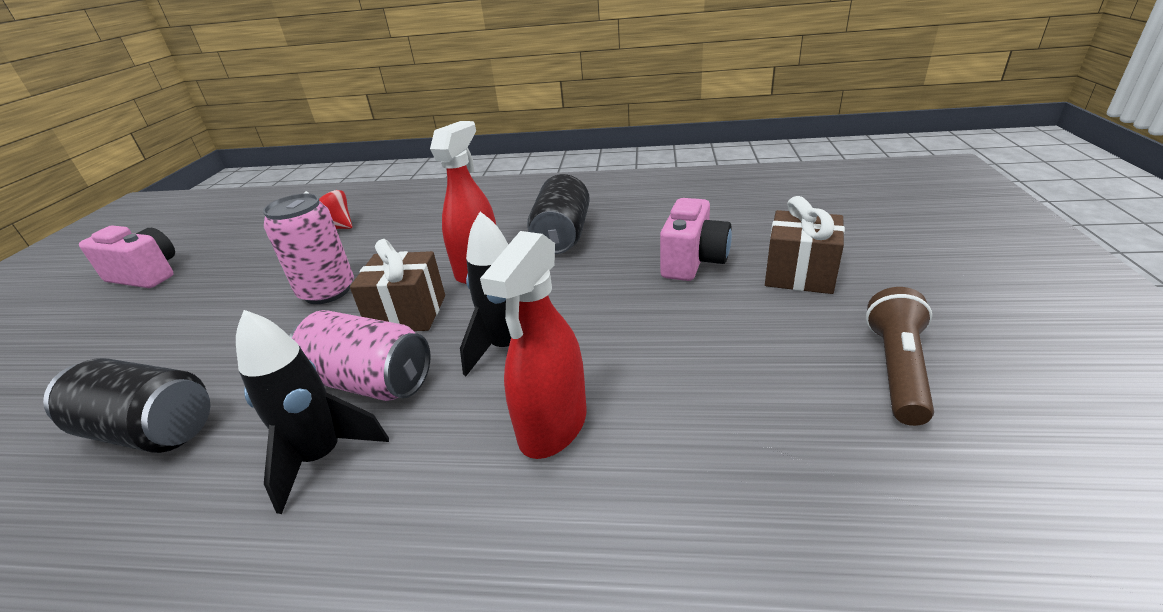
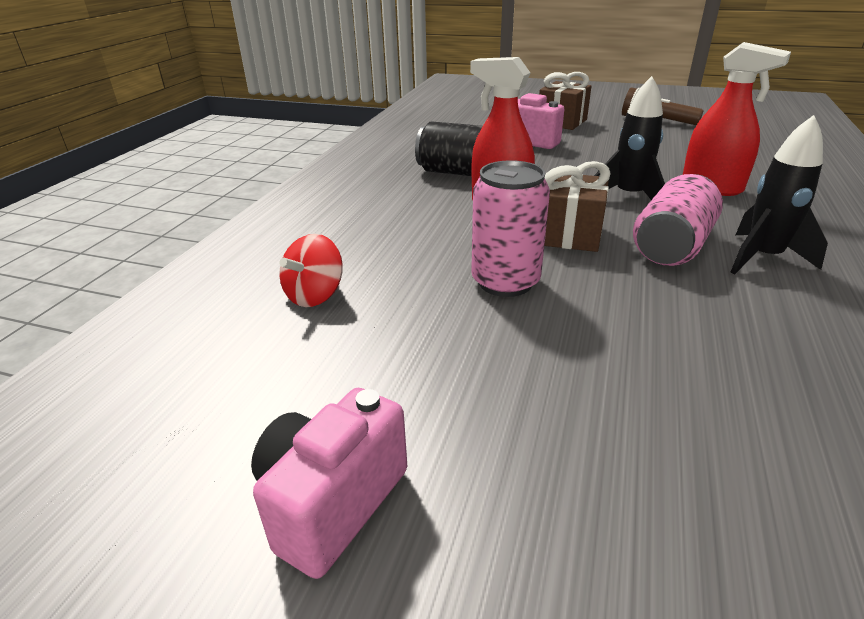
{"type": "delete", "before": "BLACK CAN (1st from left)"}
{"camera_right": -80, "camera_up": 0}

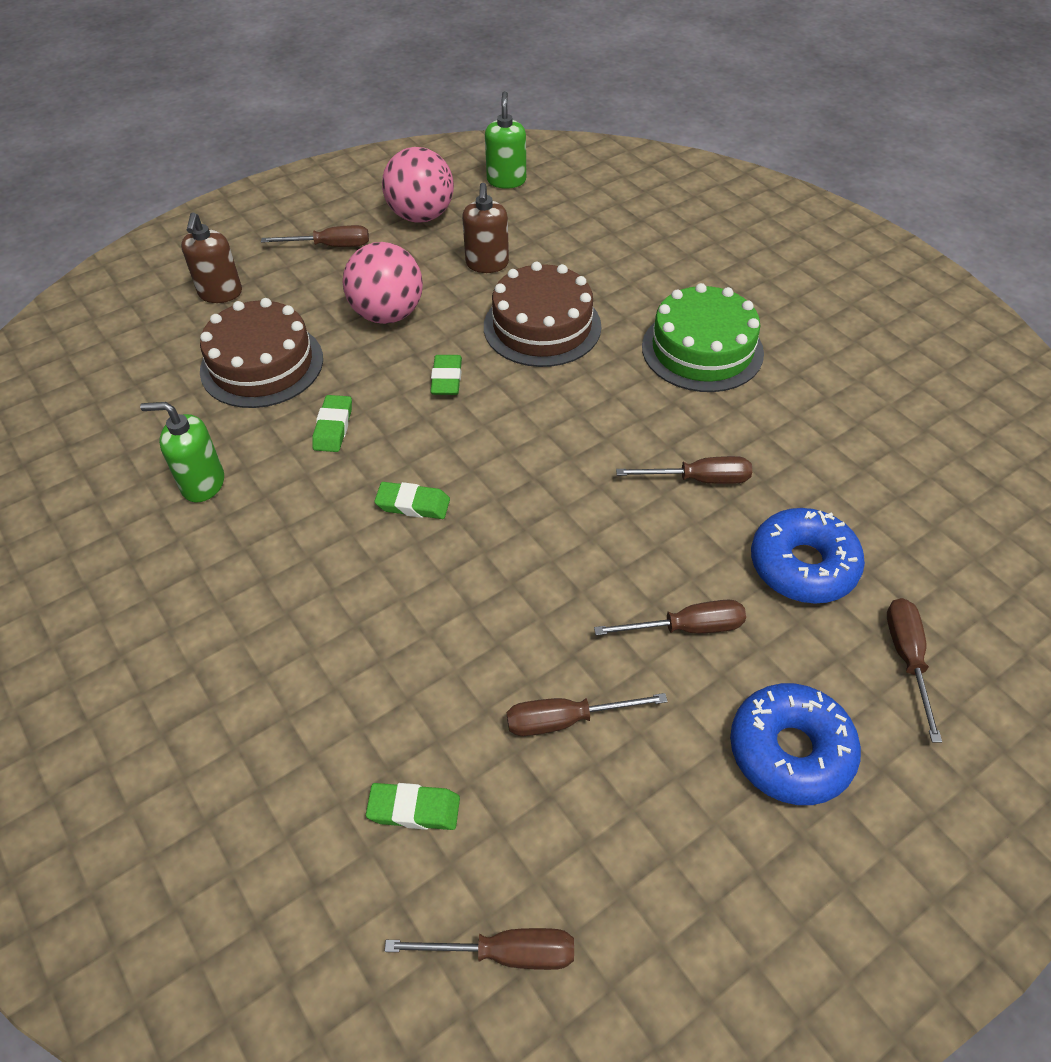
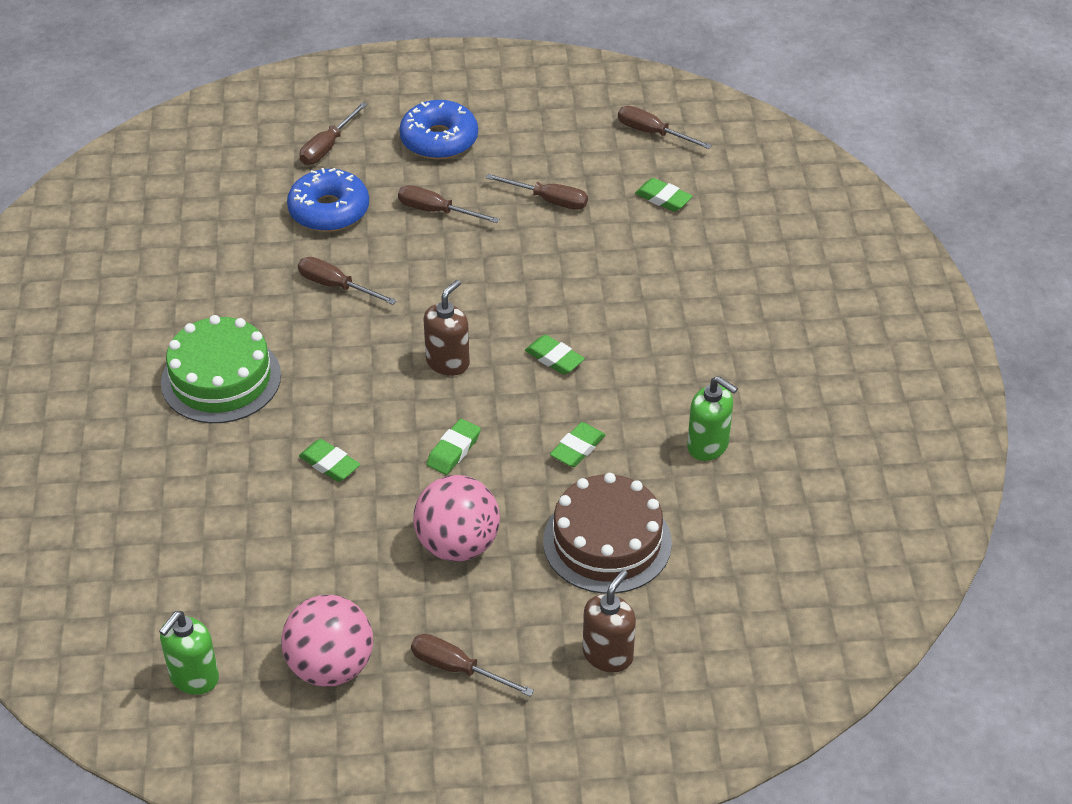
{"type": "move", "before": "BROWN SOAP DISPENSER (2nd from left in the first image)", "after": "BROWN SOAP DISPENSER (1st from left)"}
{"type": "replace", "before": "BROWN CAKE (2nd from left)", "after": "GREEN ERASER (1st from left)"}
{"camera_right": -150, "camera_up": -5}

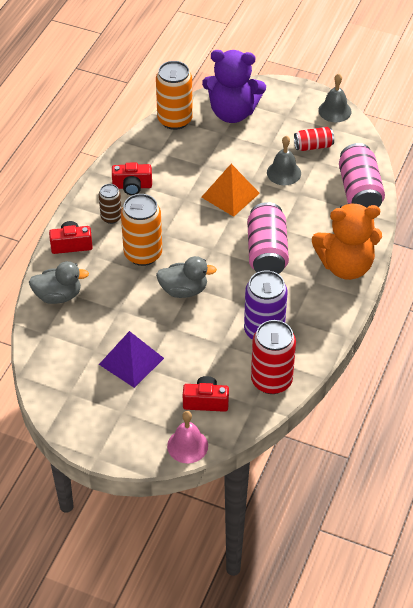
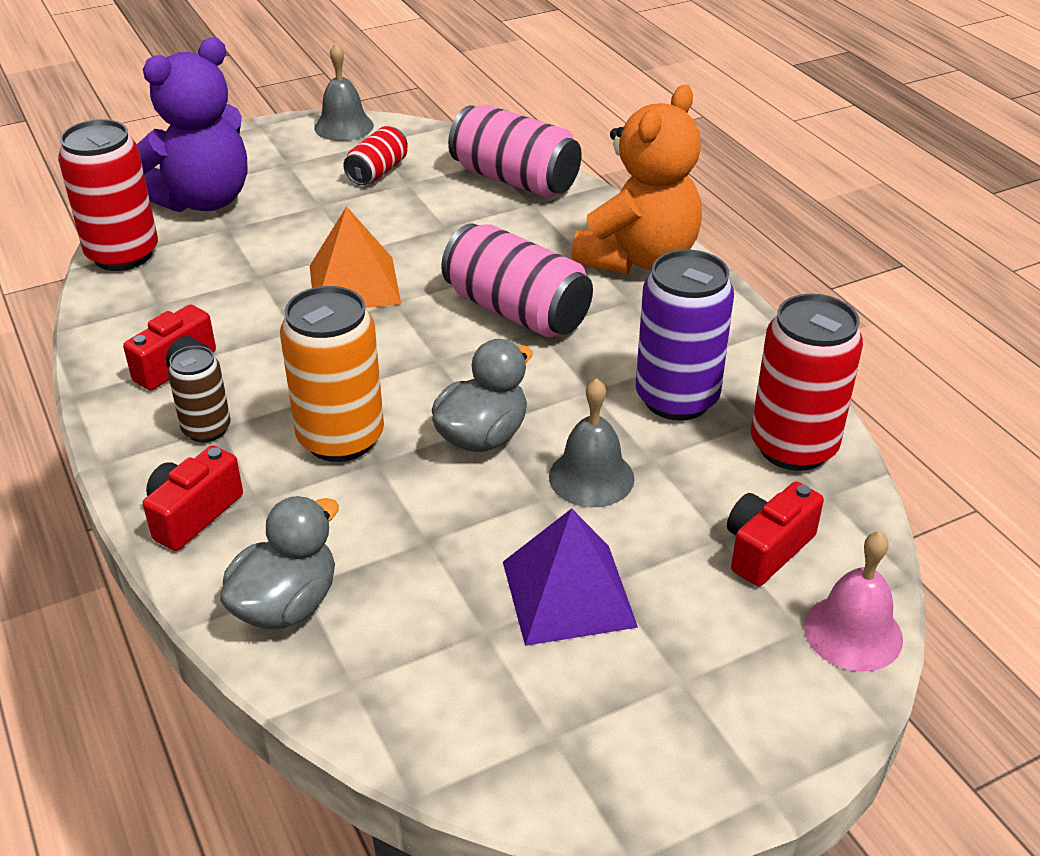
{"type": "recolor", "before": "ORANGE CAN (2nd from left)", "after": "RED CAN (1st from left)"}
{"type": "move", "before": "GREY BELL (1st from left in the first image)", "after": "GREY BELL (2nd from left)"}
{"camera_right": -50, "camera_up": -10}

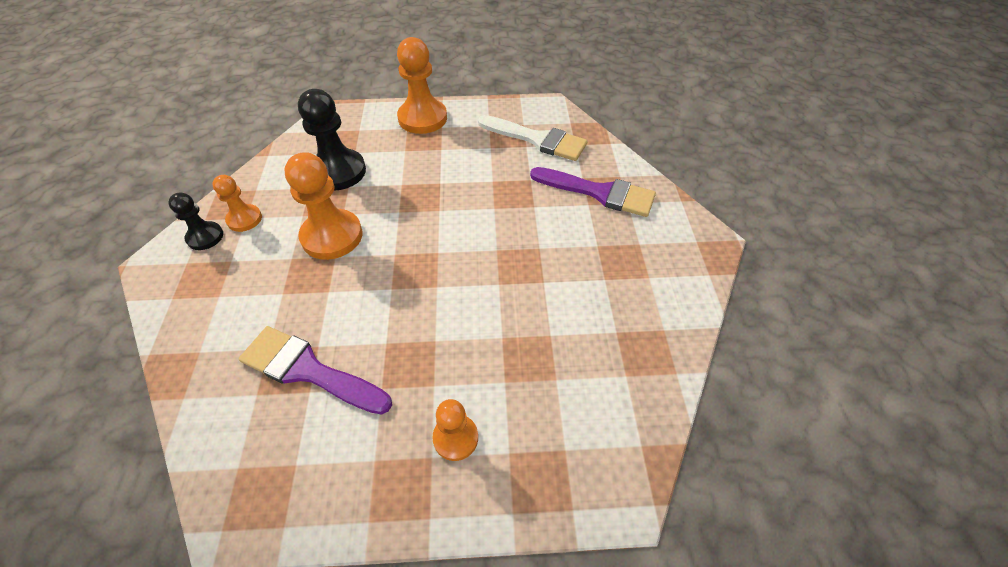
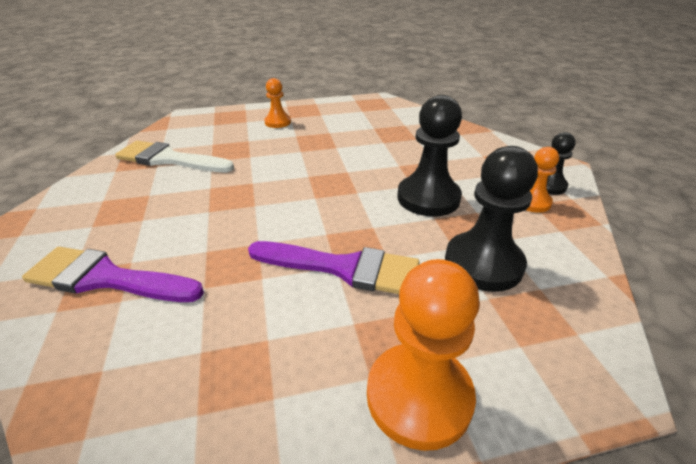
{"type": "move", "before": "PURPLE BRUSH (1st from left in the first image)", "after": "PURPLE BRUSH (2nd from left)"}
{"type": "recolor", "before": "ORANGE PAWN (2nd from left)", "after": "BLACK PAWN (1st from left)"}
{"type": "move", "before": "WHITE BRUSH"}
{"camera_right": 170, "camera_up": -15}

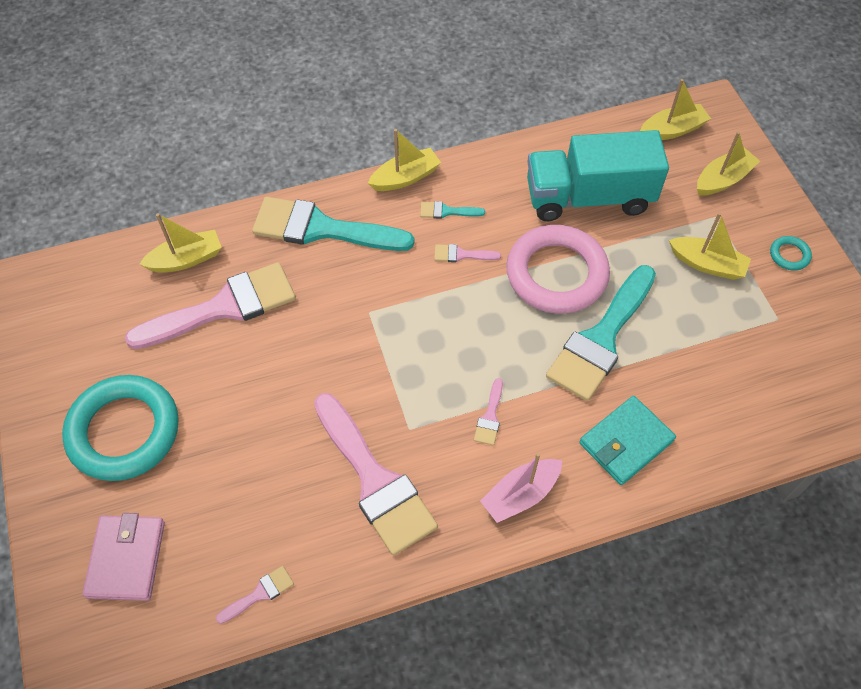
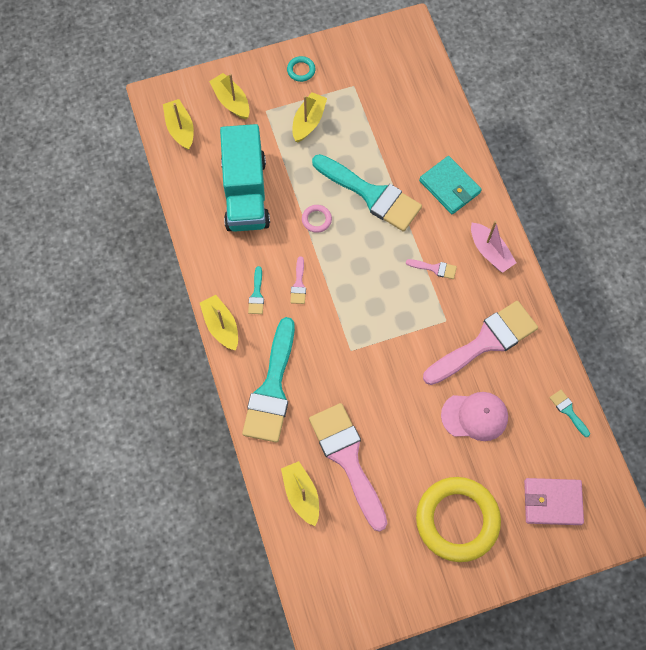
{"type": "recolor", "before": "TURQUOISE RING (1st from left)", "after": "YELLOW RING"}
{"type": "recolor", "before": "PINK BRUSH (2nd from left)", "after": "TURQUOISE BRUSH (4th from left)"}
{"type": "resize", "before": "PINK RING", "scale": 0.4}
{"type": "insert", "after": "PINK CAP"}
{"camera_right": -90, "camera_up": 10}

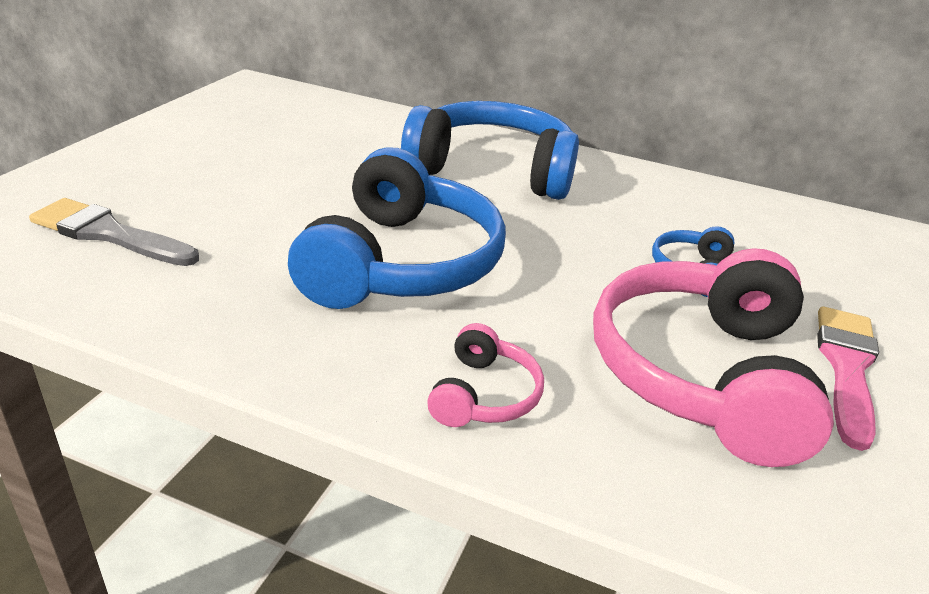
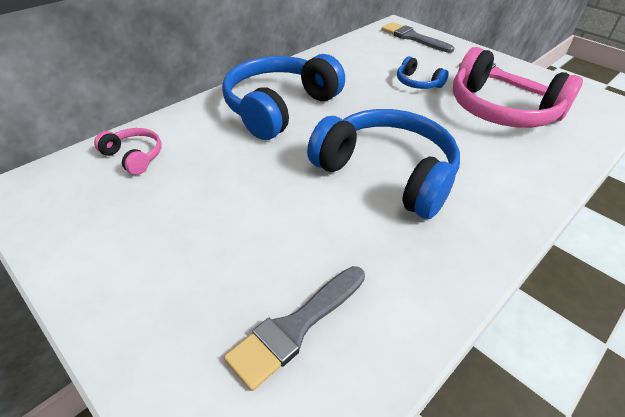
{"type": "move", "before": "PINK HEADPHONES (1st from left)"}
{"type": "insert", "after": "GREY BRUSH (2nd from left)"}
{"camera_right": -65, "camera_up": 10}

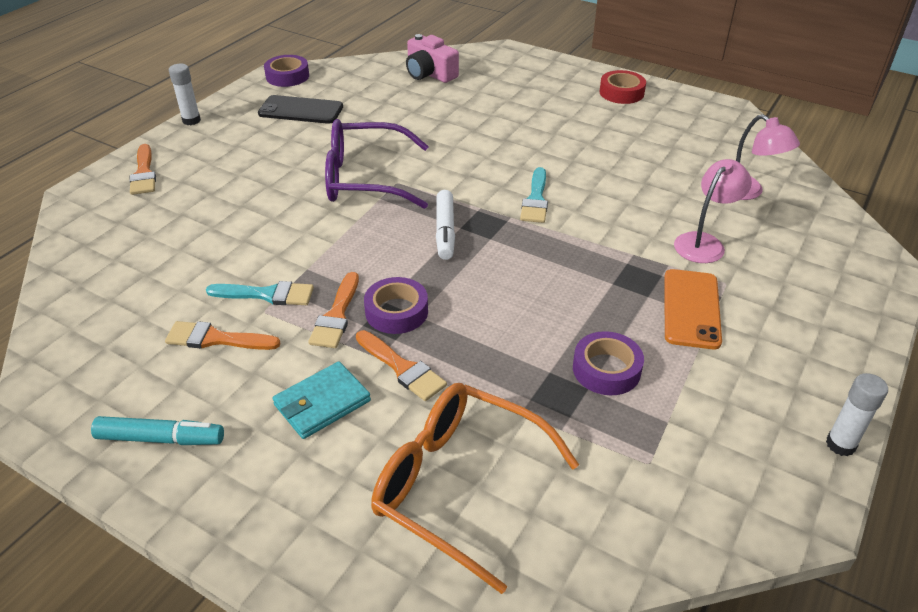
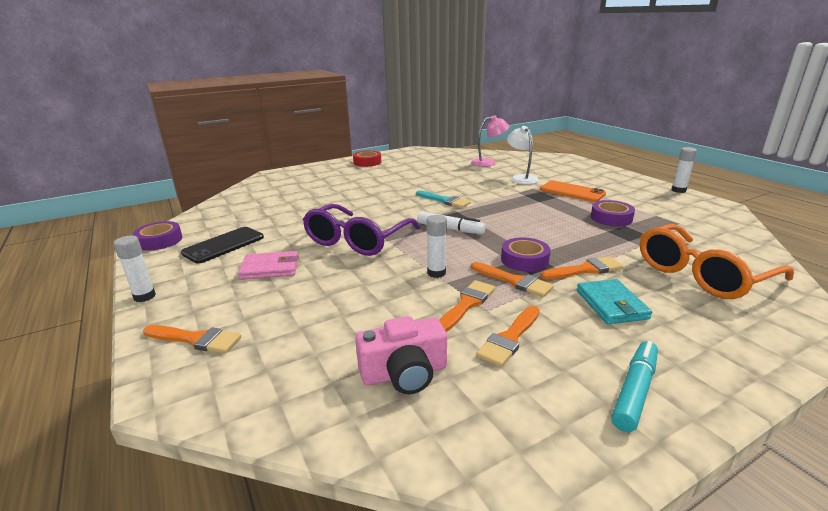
{"type": "recolor", "before": "TURQUOISE BRUSH (1st from left)", "after": "ORANGE BRUSH (2nd from left)"}
{"type": "move", "before": "PINK CAMERA"}
{"type": "recolor", "before": "PINK LAMP (1st from left)", "after": "WHITE LAMP"}
{"type": "insert", "after": "PINK WALLET"}
{"type": "insert", "after": "WHITE GLUE STICK (2nd from left)"}
{"camera_right": -60, "camera_up": -15}

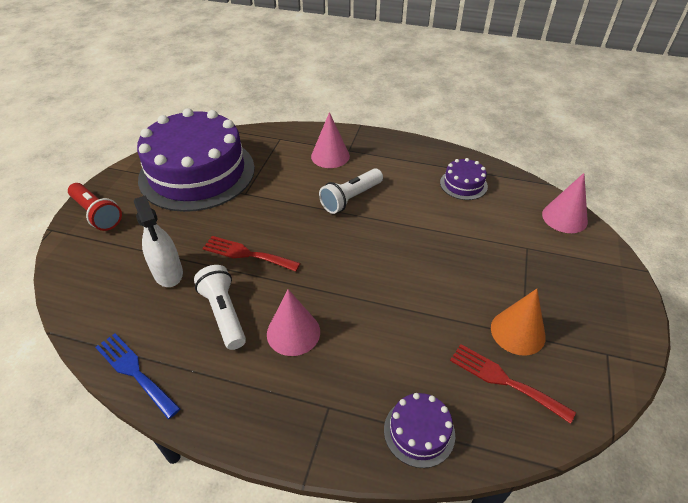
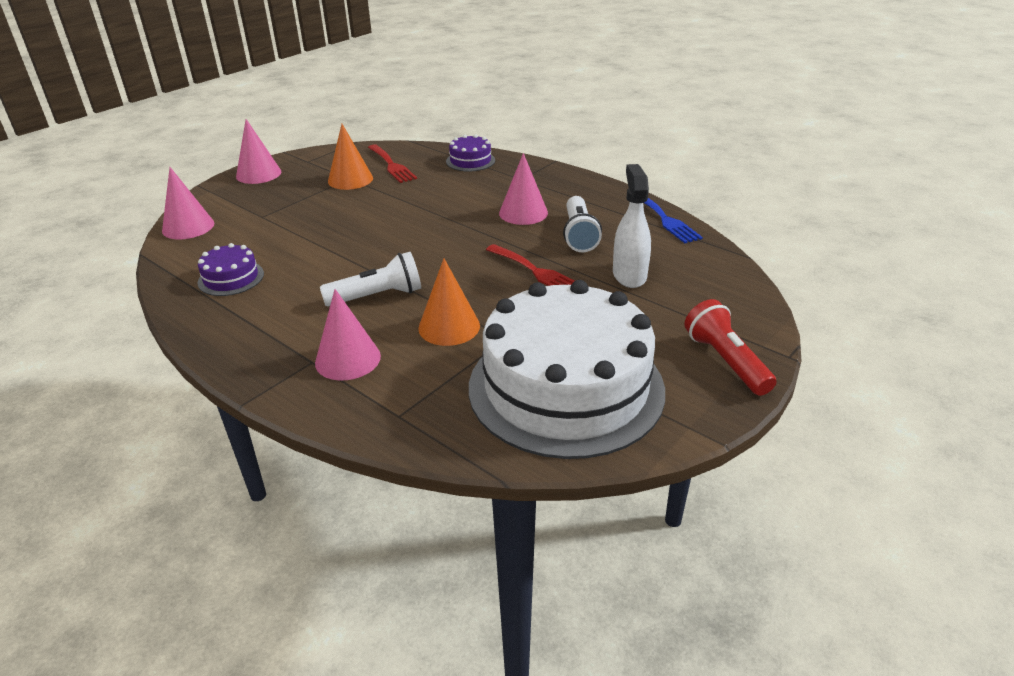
{"type": "recolor", "before": "PURPLE CAKE (1st from left)", "after": "WHITE CAKE"}
{"type": "insert", "after": "PINK CONE (2nd from left)"}
{"type": "insert", "after": "ORANGE CONE (2nd from left)"}
{"camera_right": -155, "camera_up": -10}

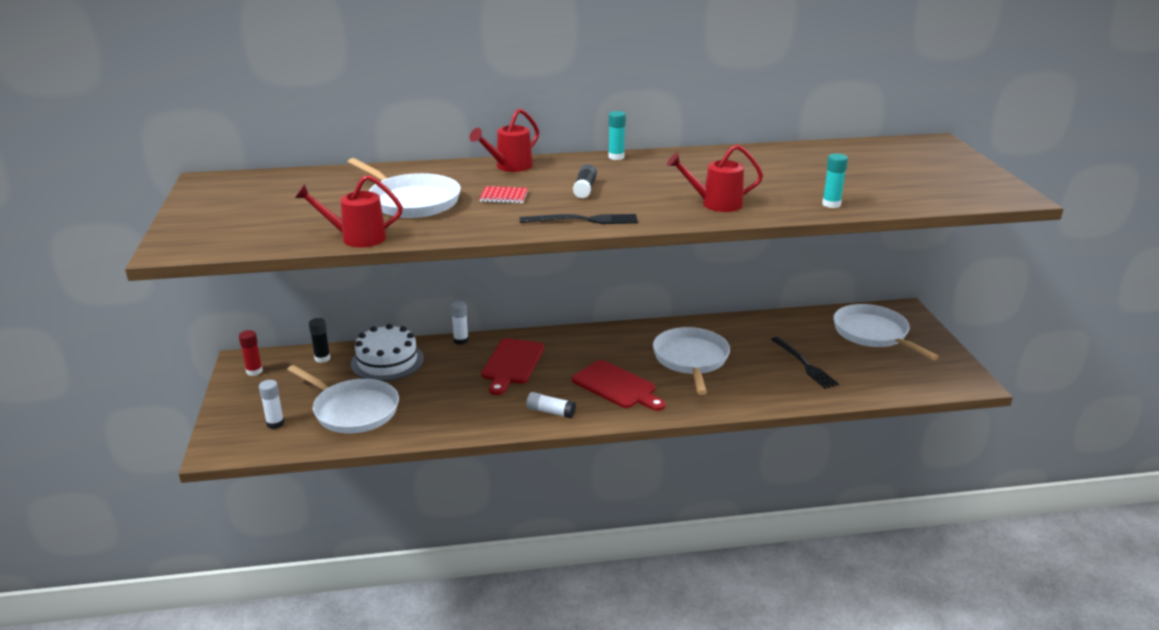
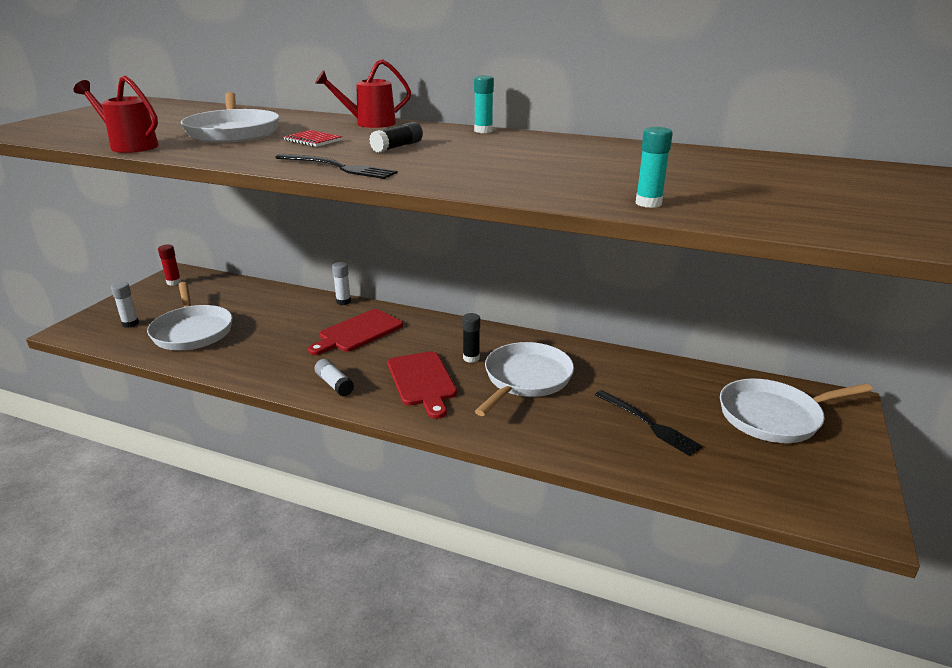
{"type": "move", "before": "BLACK GLUE STICK (1st from left in the first image)", "after": "BLACK GLUE STICK (2nd from left)"}
{"type": "delete", "before": "WHITE CAKE"}
{"type": "delete", "before": "RED WATERING CAN (3rd from left)"}
{"type": "rotate", "before": "BLACK FORK (2nd from left)", "turn": -45}
{"type": "rotate", "before": "WHITE PAN (4th from left)", "turn": -105}
{"camera_right": 30, "camera_up": 0}

